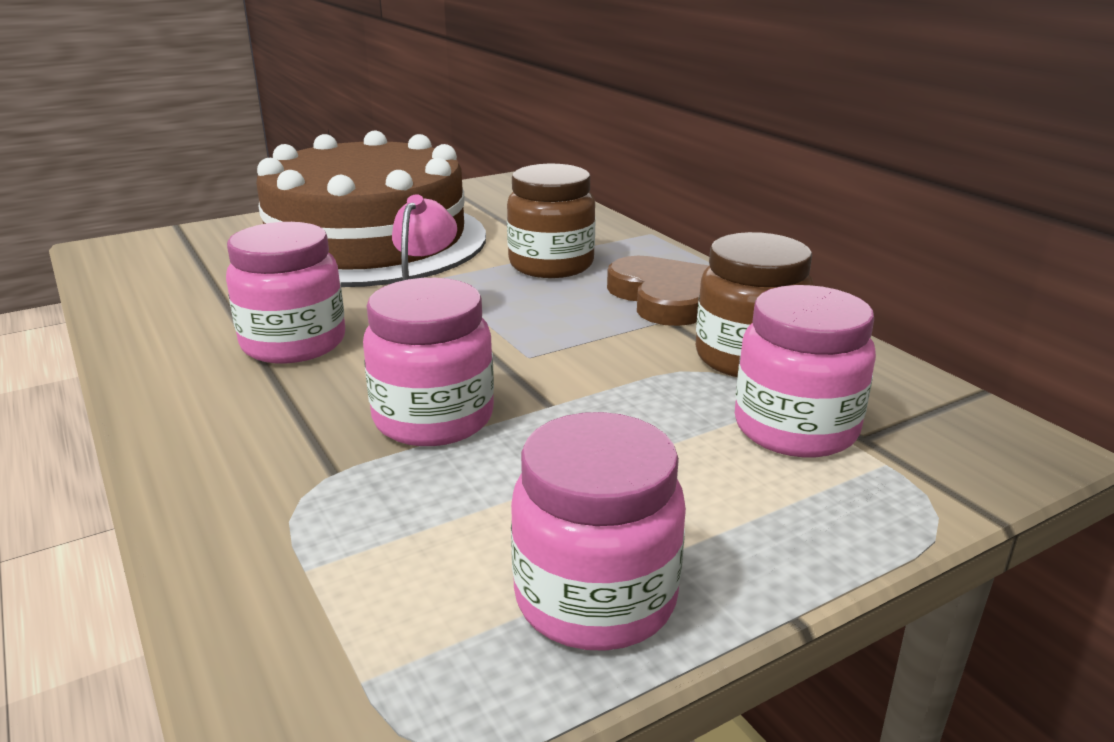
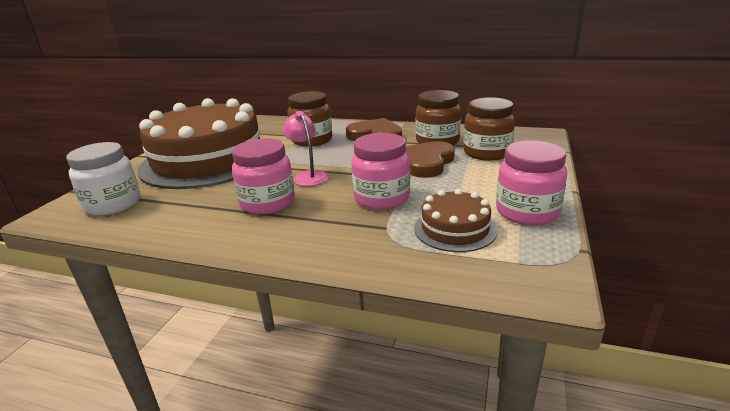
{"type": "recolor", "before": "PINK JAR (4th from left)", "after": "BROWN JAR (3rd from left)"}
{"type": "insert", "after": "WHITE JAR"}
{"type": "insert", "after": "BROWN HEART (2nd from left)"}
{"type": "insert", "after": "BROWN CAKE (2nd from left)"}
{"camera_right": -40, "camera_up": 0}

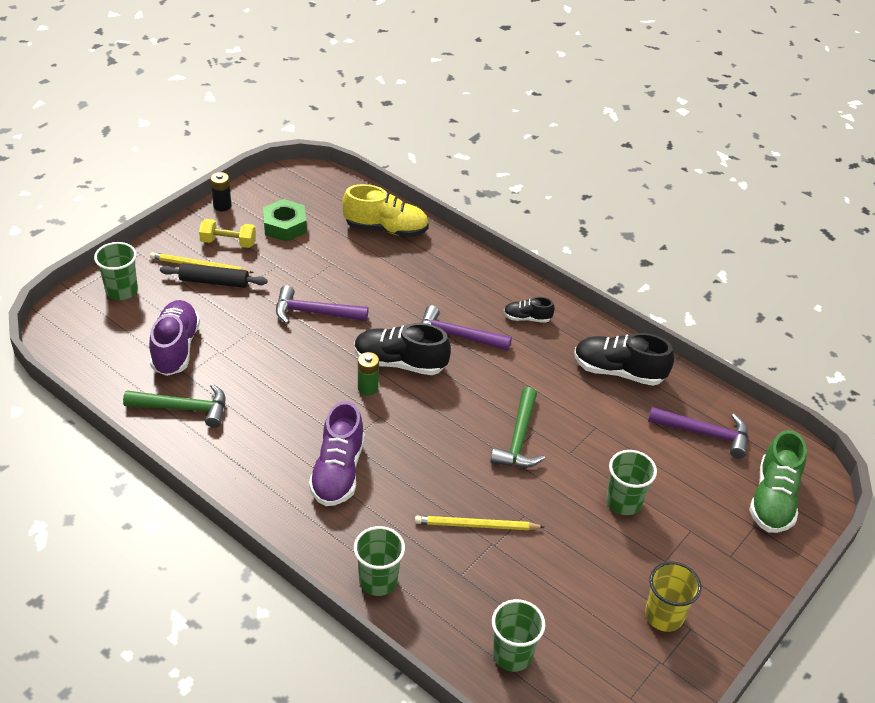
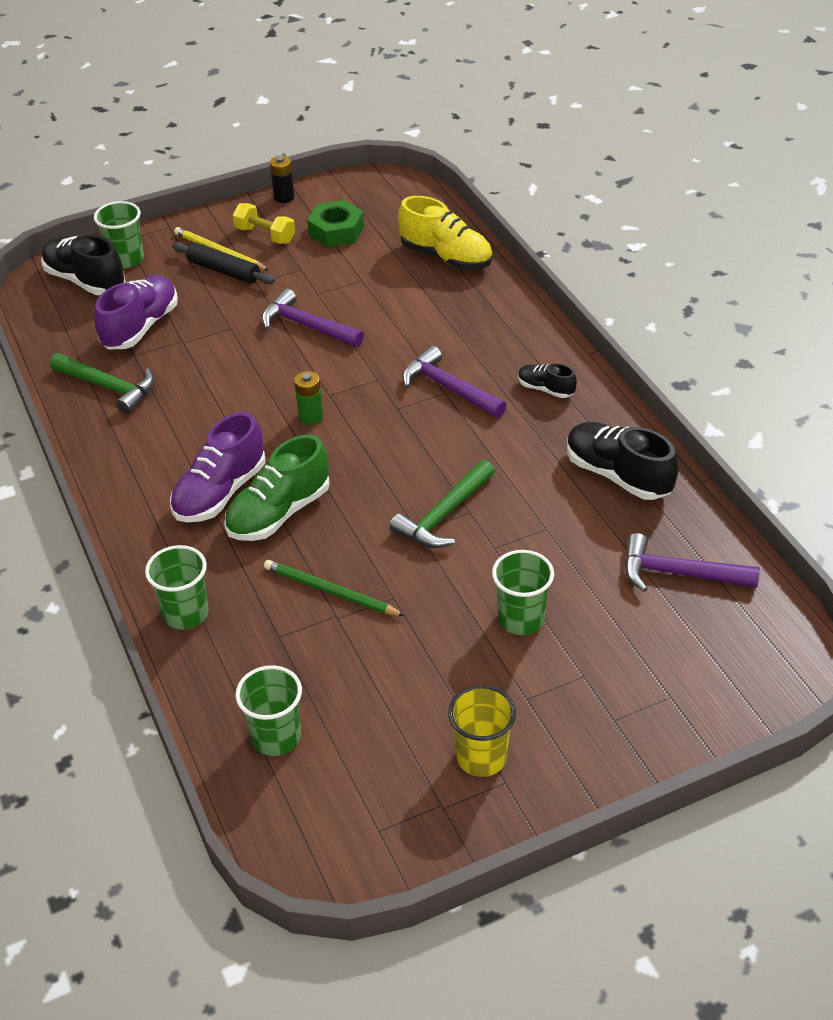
{"type": "move", "before": "BLACK SHOE (1st from left)"}
{"type": "recolor", "before": "YELLOW PENCIL (2nd from left)", "after": "GREEN PENCIL"}
{"type": "rotate", "before": "PURPLE HAMMER (3rd from left)", "turn": 150}
{"type": "move", "before": "GREEN SHOE"}
{"camera_right": 30, "camera_up": 0}

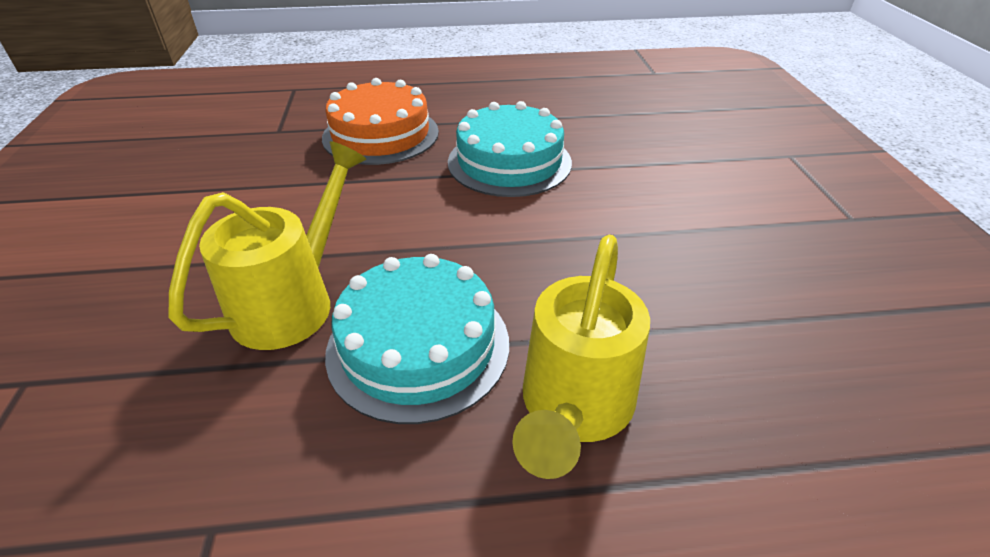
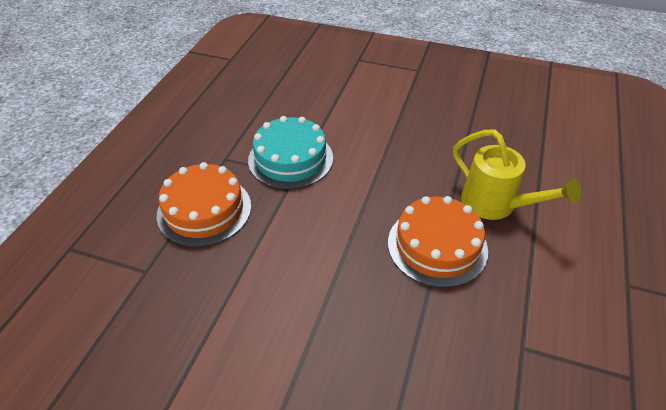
{"type": "delete", "before": "YELLOW WATERING CAN (1st from left)"}
{"type": "recolor", "before": "TURQUOISE CAKE (1st from left)", "after": "ORANGE CAKE (2nd from left)"}
{"camera_right": -65, "camera_up": 5}

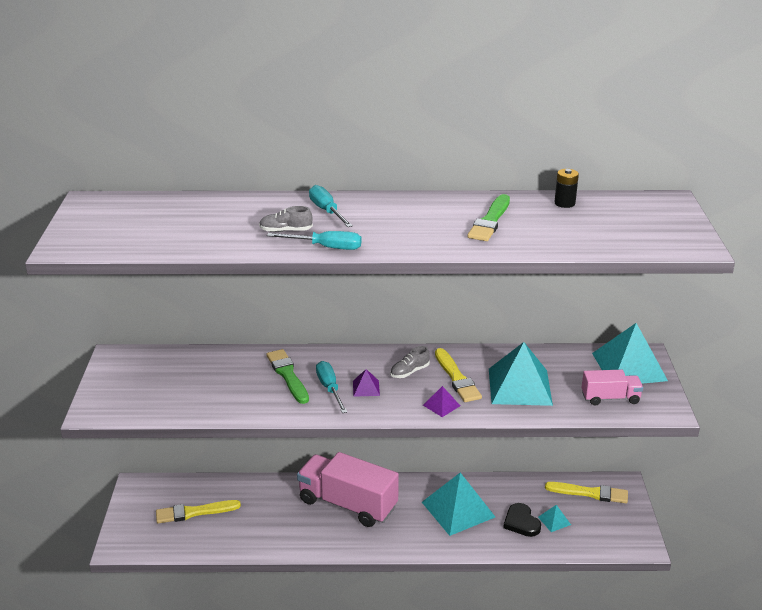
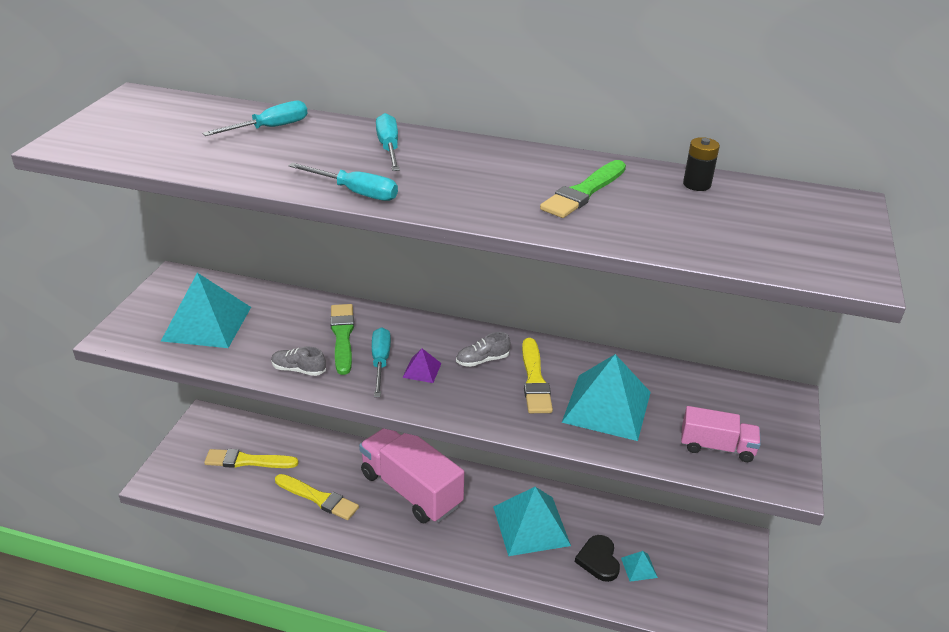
{"type": "move", "before": "GREY SHOE (1st from left)"}
{"type": "delete", "before": "PURPLE PYRAMID (2nd from left)"}
{"type": "move", "before": "YELLOW BRUSH (3rd from left in the first image)", "after": "YELLOW BRUSH (2nd from left)"}
{"type": "move", "before": "TURQUOISE PYRAMID (4th from left in the first image)", "after": "TURQUOISE PYRAMID (1st from left)"}
{"type": "insert", "after": "TURQUOISE SCREWDRIVER (1st from left)"}
{"camera_right": 15, "camera_up": 5}

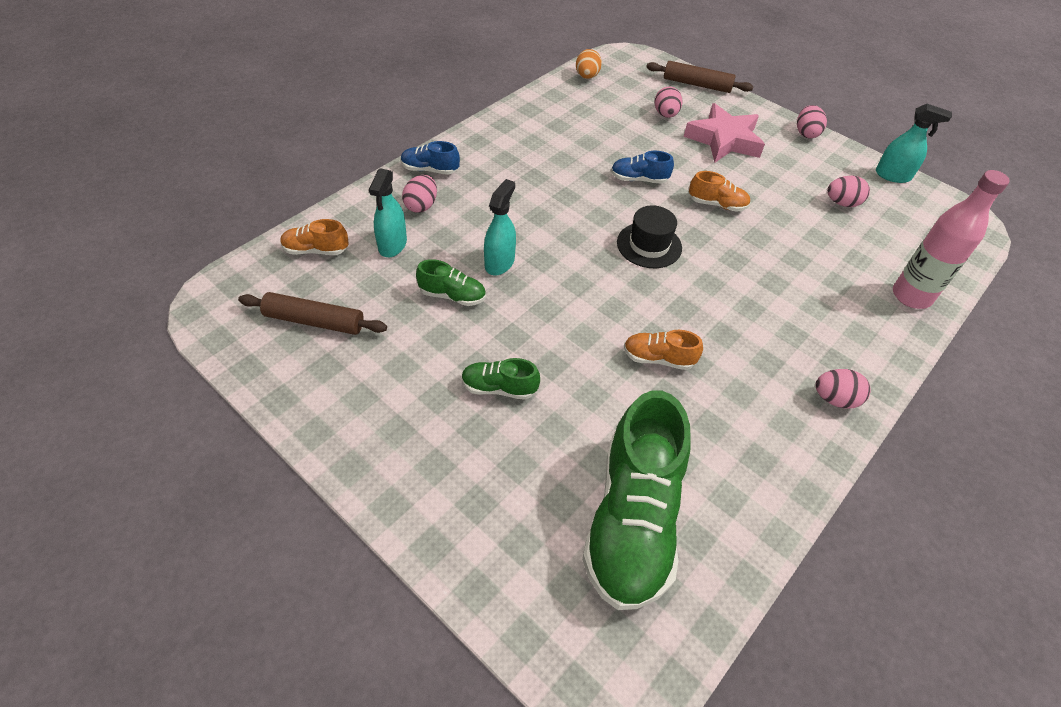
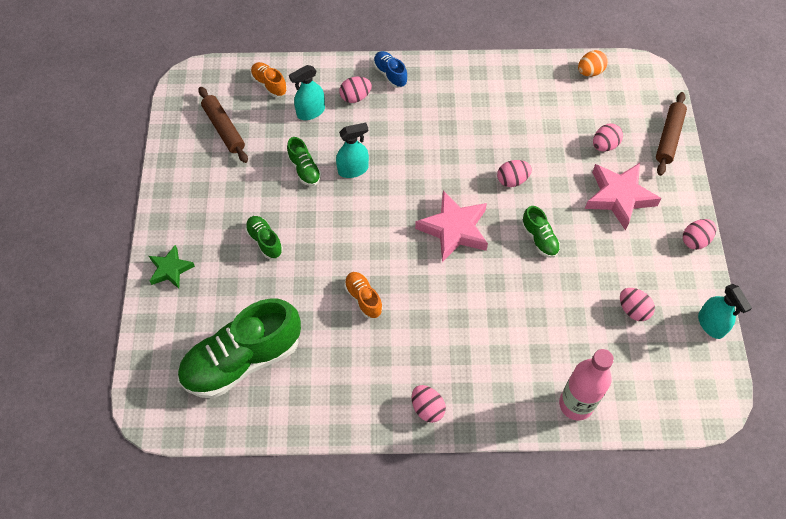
{"type": "replace", "before": "BLUE SHOE (2nd from left)", "after": "PINK EGG (3rd from left)"}
{"type": "replace", "before": "BLACK HAT", "after": "PINK STAR (1st from left)"}
{"type": "rotate", "before": "BROWN ROLLING PIN (2nd from left)", "turn": 45}
{"type": "recolor", "before": "ORANGE SHOE (3rd from left)", "after": "GREEN SHOE (4th from left)"}
{"type": "insert", "after": "GREEN STAR"}
{"camera_right": 50, "camera_up": 10}

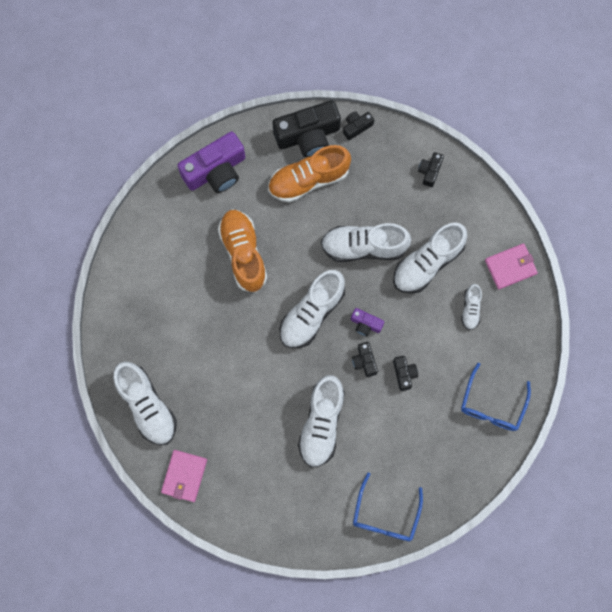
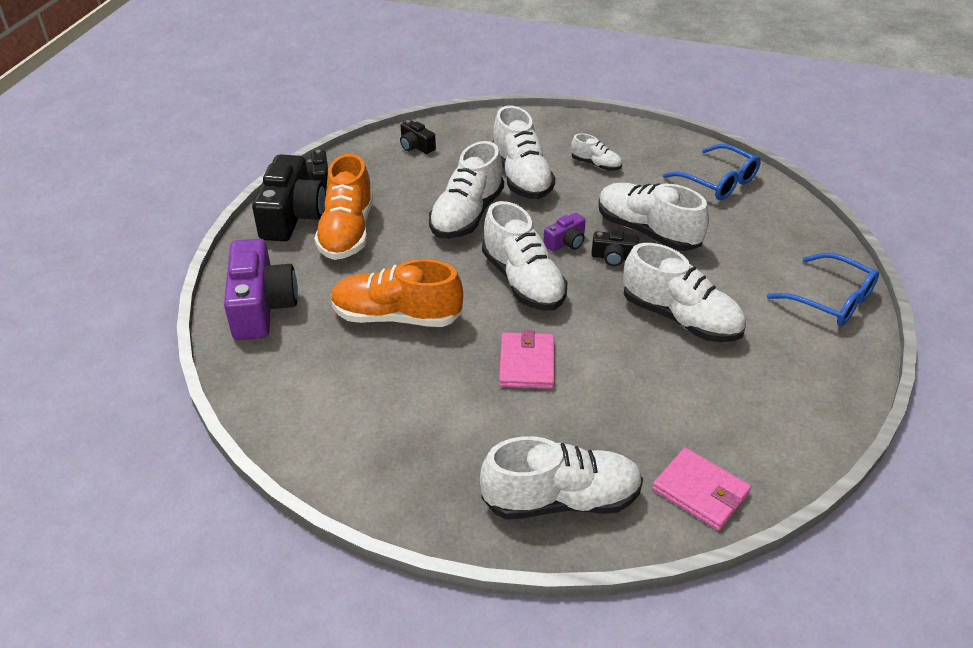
{"type": "replace", "before": "BLACK CAMERA (4th from left)", "after": "WHITE SHOE (6th from left)"}
{"type": "move", "before": "PINK WALLET (2nd from left in the first image)", "after": "PINK WALLET (1st from left)"}
{"camera_right": -65, "camera_up": -35}

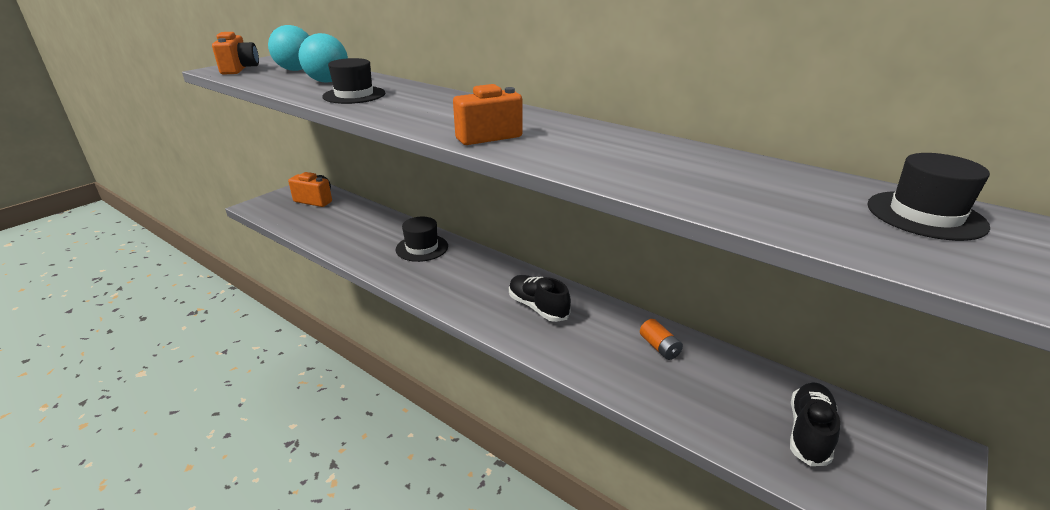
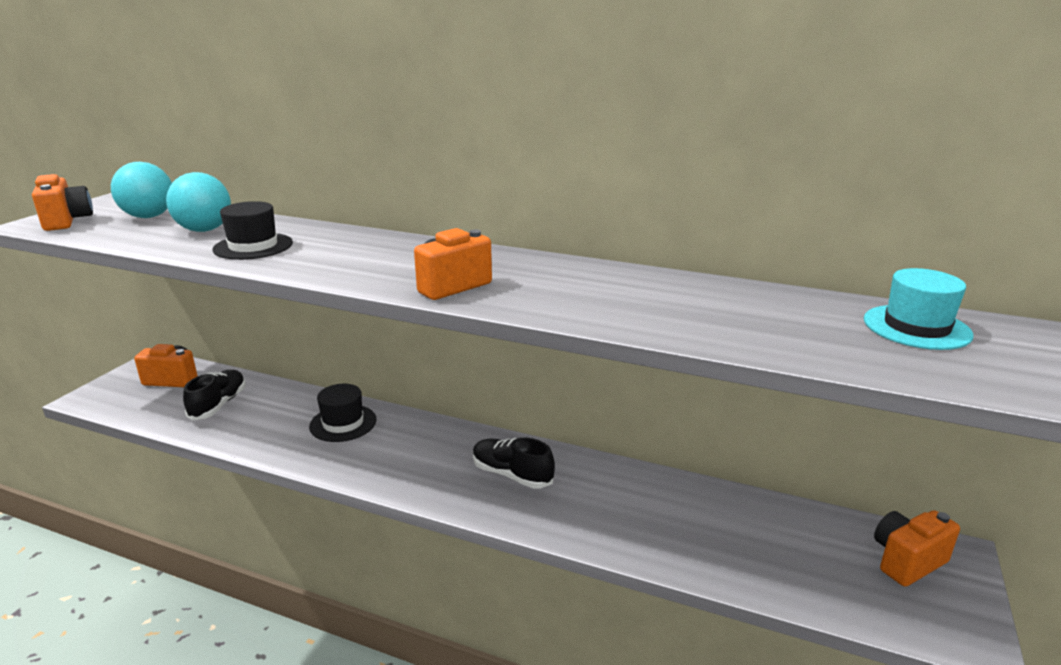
{"type": "delete", "before": "ORANGE BATTERY"}
{"type": "move", "before": "BLACK SHOE (2nd from left in the first image)", "after": "BLACK SHOE (1st from left)"}
{"type": "recolor", "before": "BLACK HAT (3rd from left)", "after": "TURQUOISE HAT"}
{"type": "insert", "after": "ORANGE CAMERA (4th from left)"}
{"camera_right": -15, "camera_up": -5}

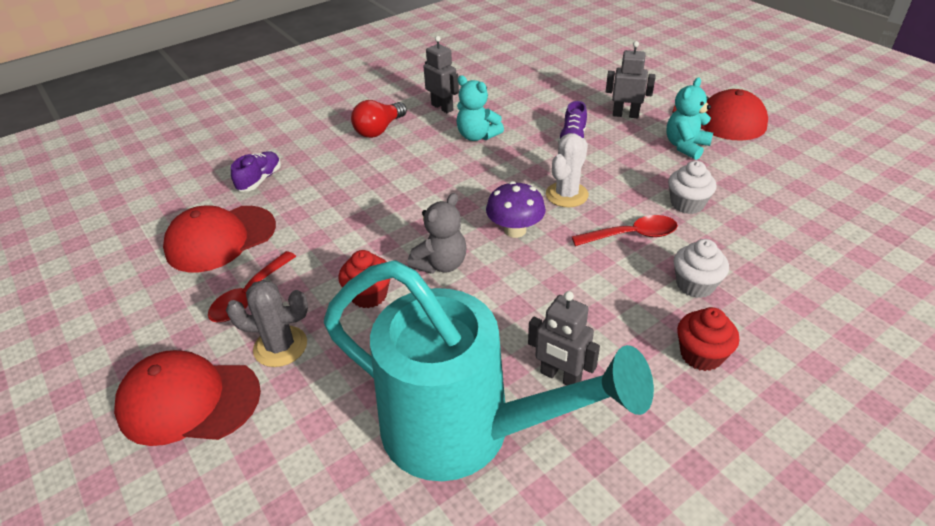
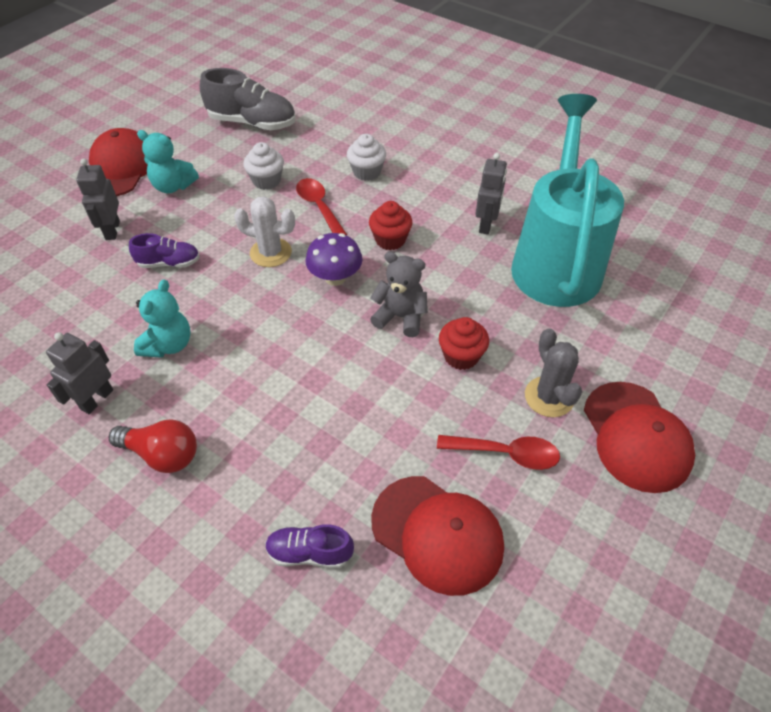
{"type": "move", "before": "RED CUPCAKE (2nd from left in the first image)", "after": "RED CUPCAKE (1st from left)"}
{"type": "insert", "after": "GREY SHOE"}
{"camera_right": -110, "camera_up": 10}

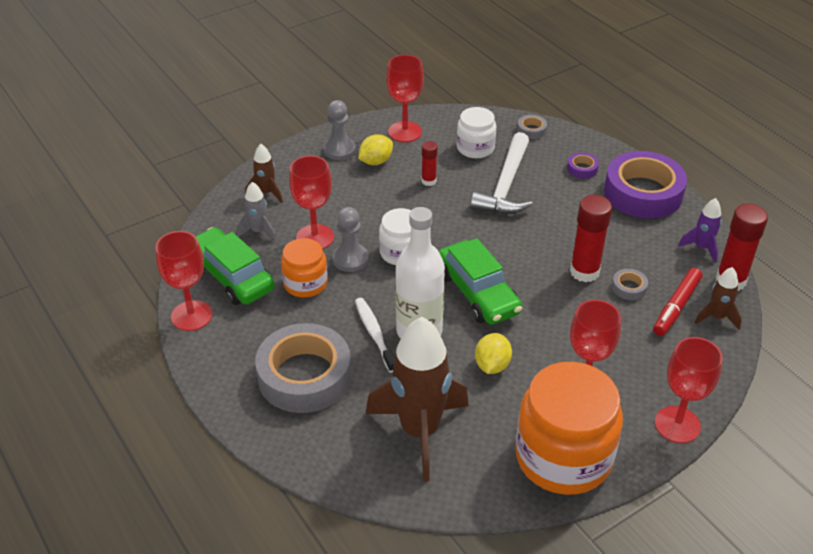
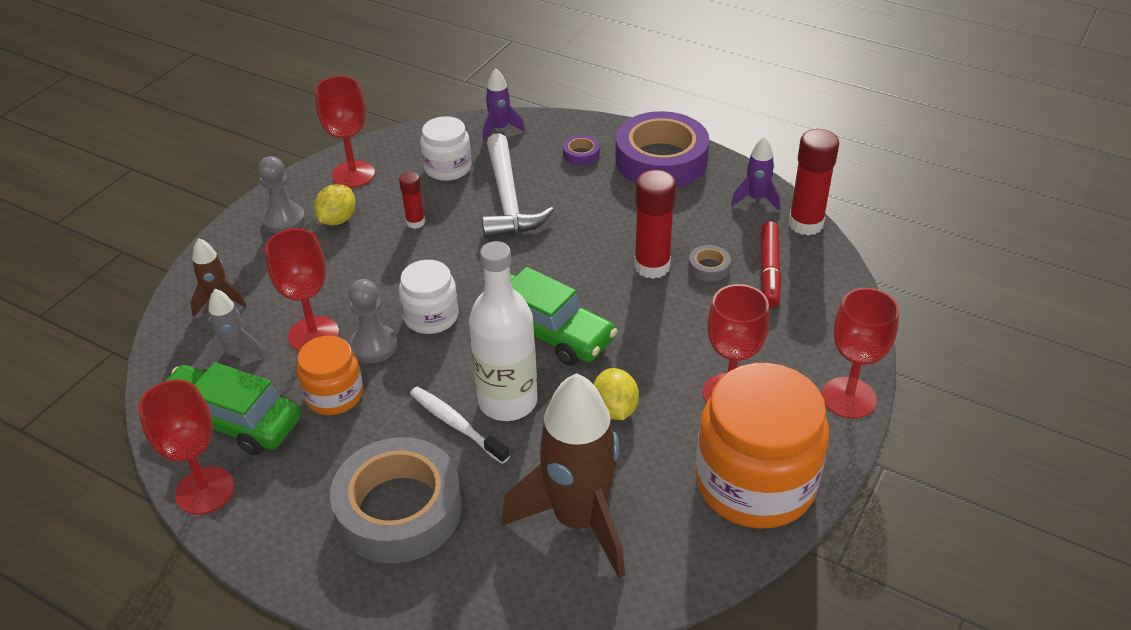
{"type": "replace", "before": "GREY TAPE (2nd from left)", "after": "PURPLE ROCKET (1st from left)"}
{"type": "delete", "before": "BROWN ROCKET (3rd from left)"}
{"camera_right": -25, "camera_up": 0}

